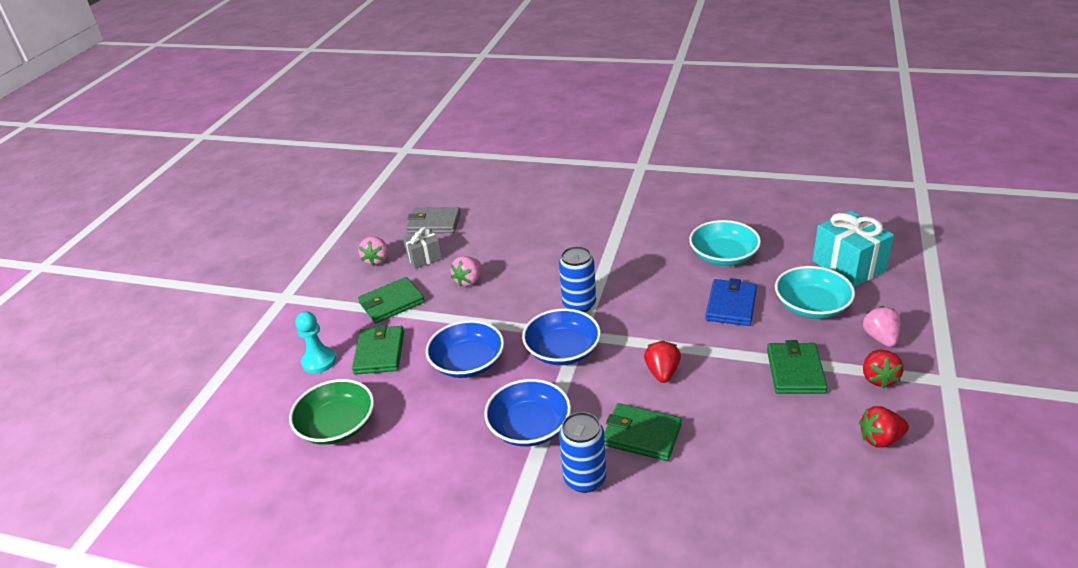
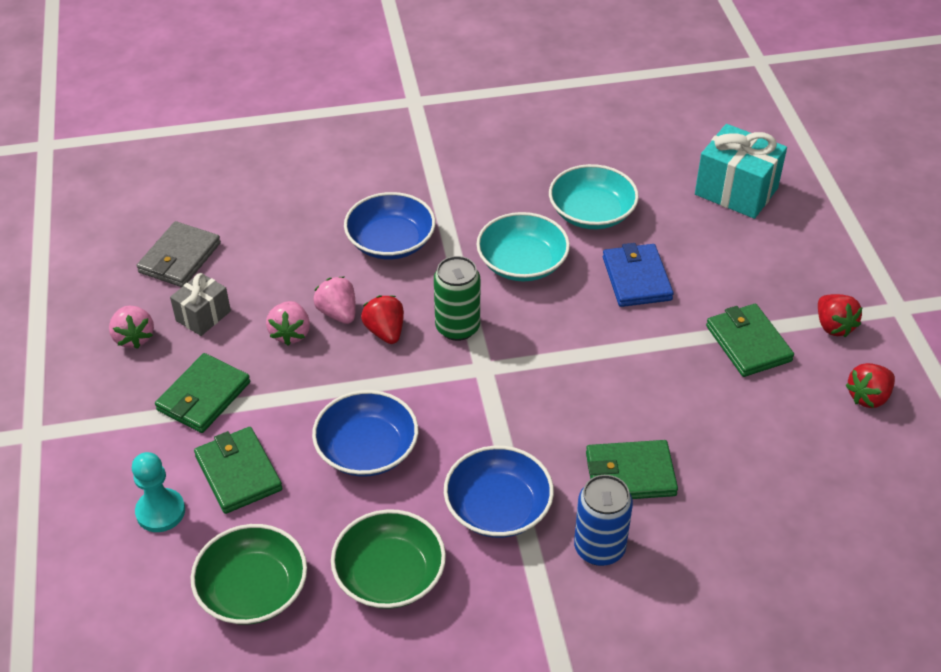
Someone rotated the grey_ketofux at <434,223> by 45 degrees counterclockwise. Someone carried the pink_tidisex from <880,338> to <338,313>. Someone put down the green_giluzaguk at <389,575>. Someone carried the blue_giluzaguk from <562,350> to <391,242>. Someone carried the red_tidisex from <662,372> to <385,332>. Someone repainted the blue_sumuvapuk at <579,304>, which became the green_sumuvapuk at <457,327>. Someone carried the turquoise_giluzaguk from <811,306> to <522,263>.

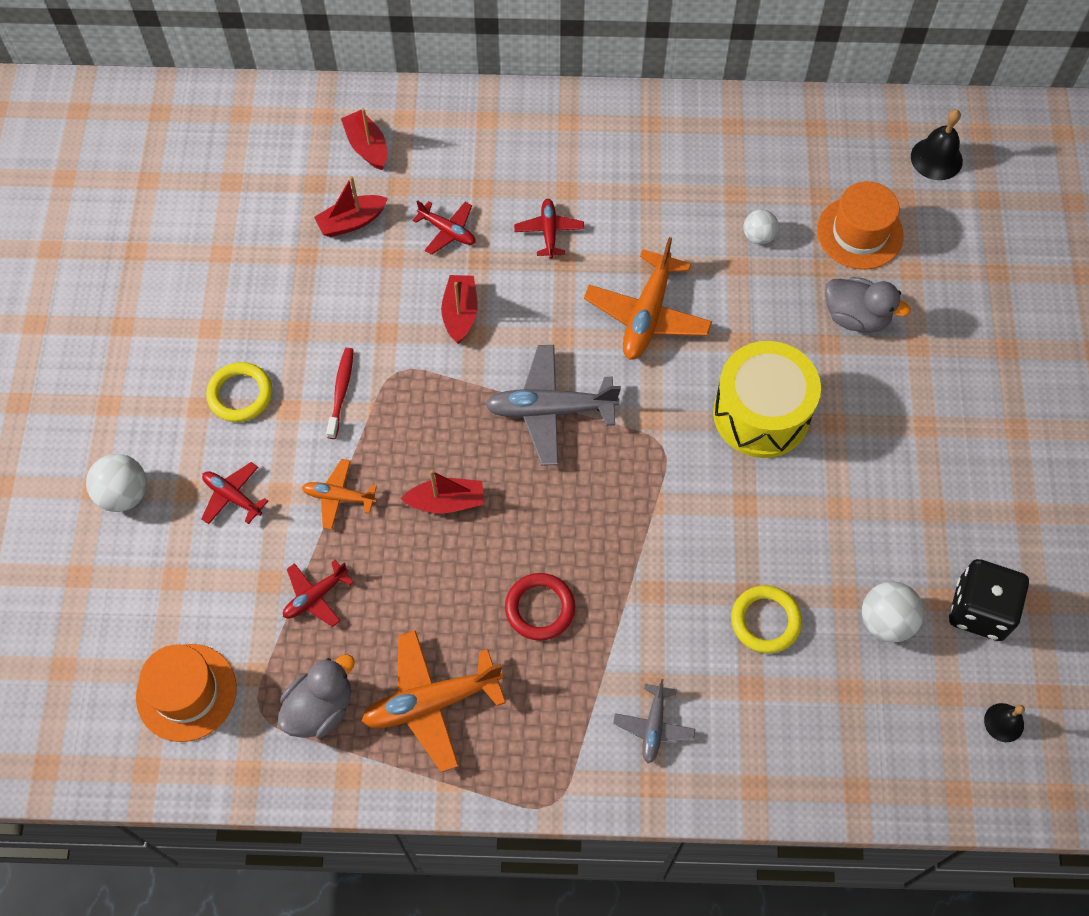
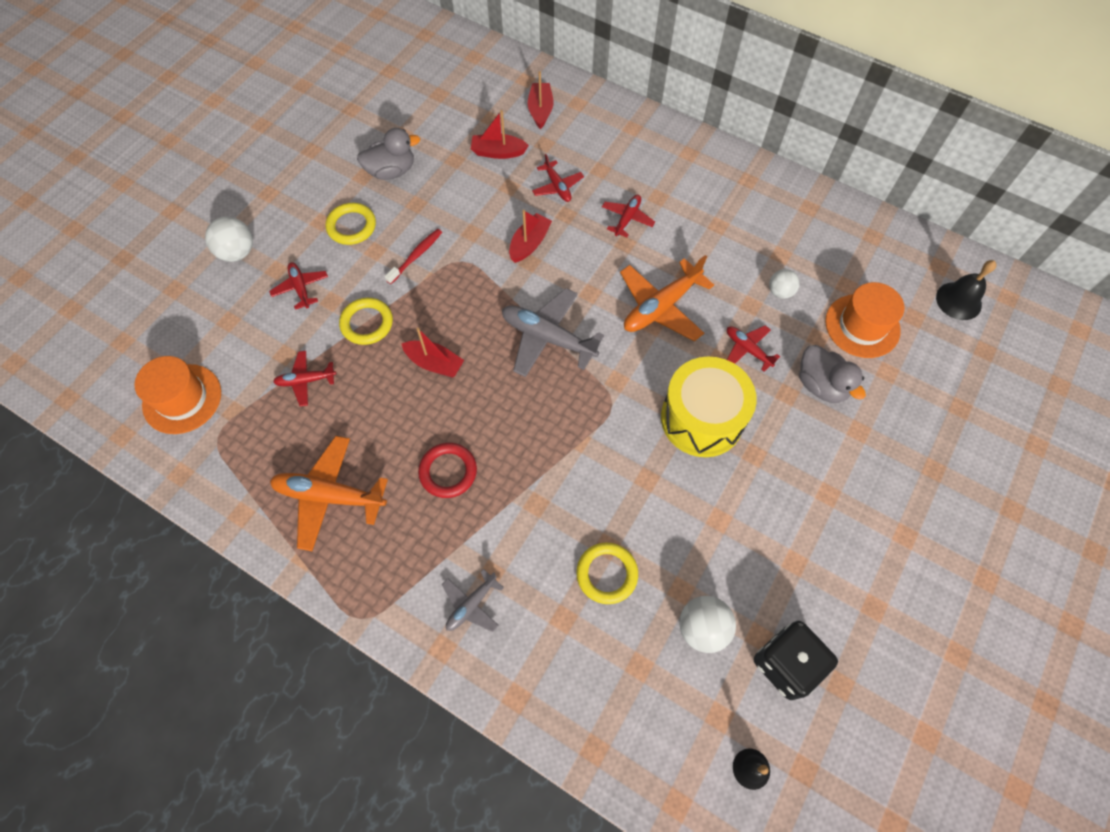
Someone swapped the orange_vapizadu at <339,497> for the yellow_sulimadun at <367,323>. Someone carried the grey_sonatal from <320,708> to <391,171>. Someone put down the red_vapizadu at <747,349>.

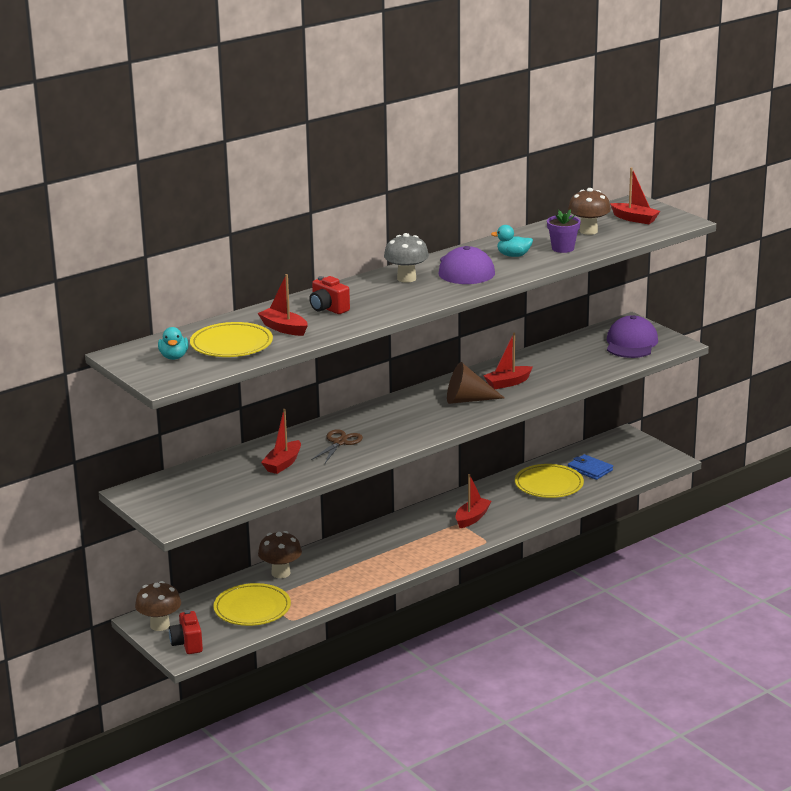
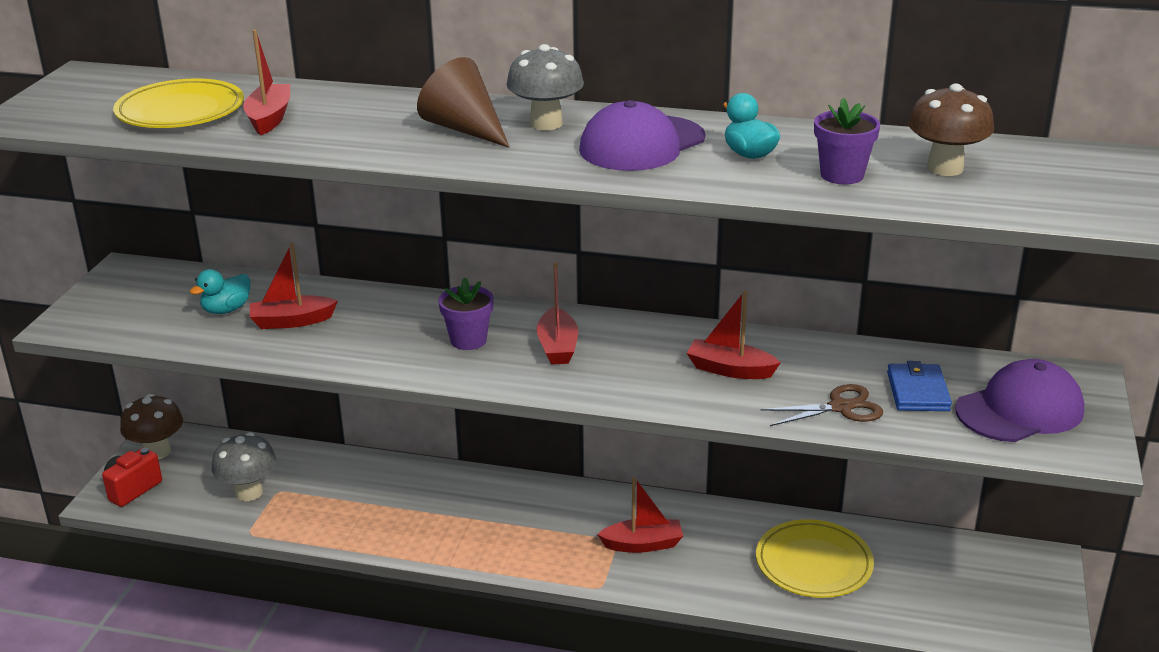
Someone carried the turquoise_sonatal from <174,357> to <226,310>. Someone swapped the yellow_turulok at <252,608> for the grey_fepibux at <249,492>. Someone carried the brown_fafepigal from <468,400> to <464,129>. Someone put down the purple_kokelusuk at <468,340>. Someone carried the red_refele from <634,219> to <557,347>. Someone carried the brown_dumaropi from <339,442> to <841,407>. Someone carried the blue_ketofux from <590,469> to <918,391>. Someone took away the brown_fepibux at <281,573>. Someone took away the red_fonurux at <328,309>.

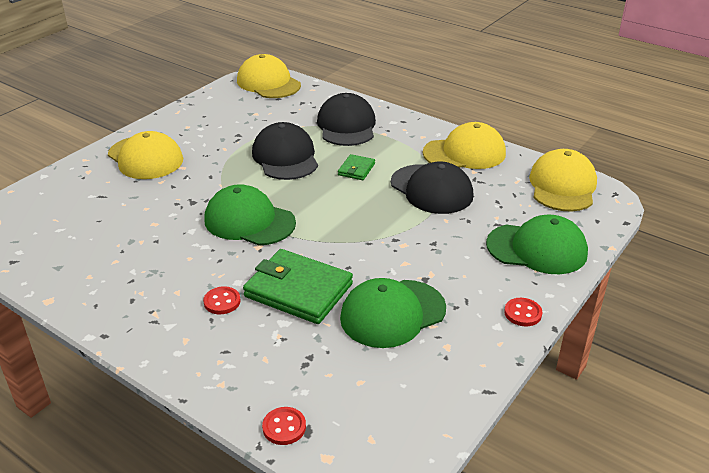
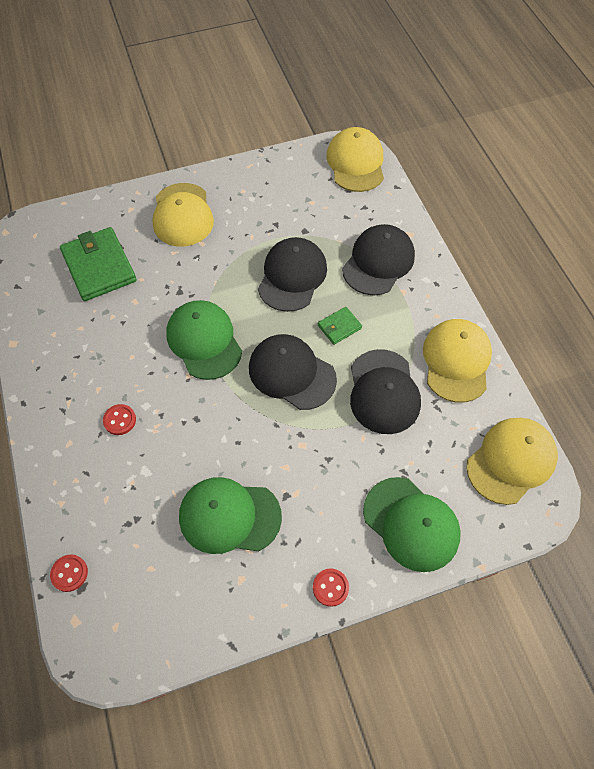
Someone carried the green_ketofux from <298,290> to <99,267>. Someone put down the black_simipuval at <291,373>. Someone rotated the yellow_simipuval at <464,153> by 105 degrees counterclockwise.

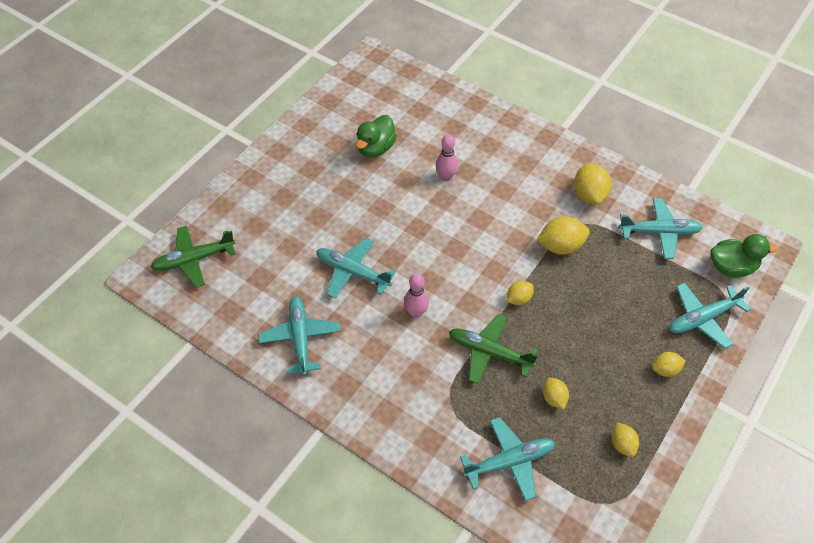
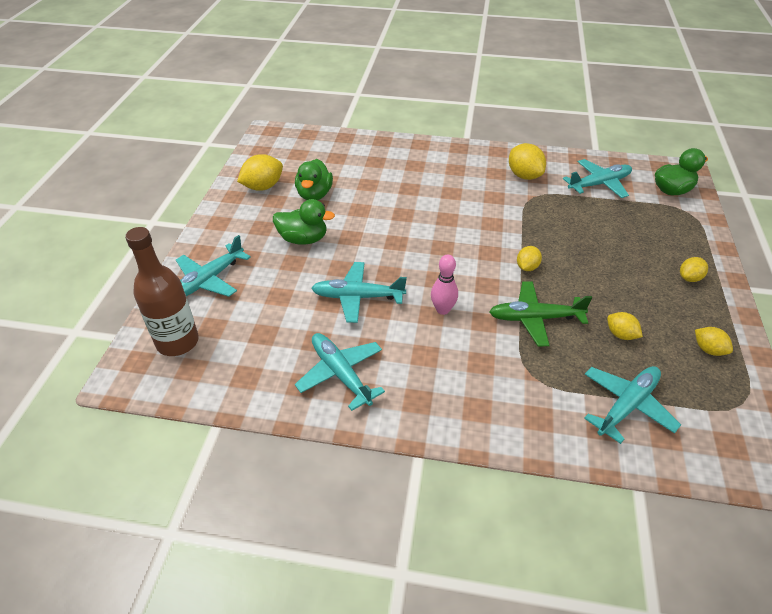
Someone swapped the green_vapizadu at <194,260> for the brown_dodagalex at <177,342>. Someone carried the turquoise_vapizadu from <703,318> to <209,280>. Someone carried the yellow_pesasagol from <560,246> to <263,187>. Someone put down the green_sonatal at <303,239>. Someone took away the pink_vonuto at <446,177>.

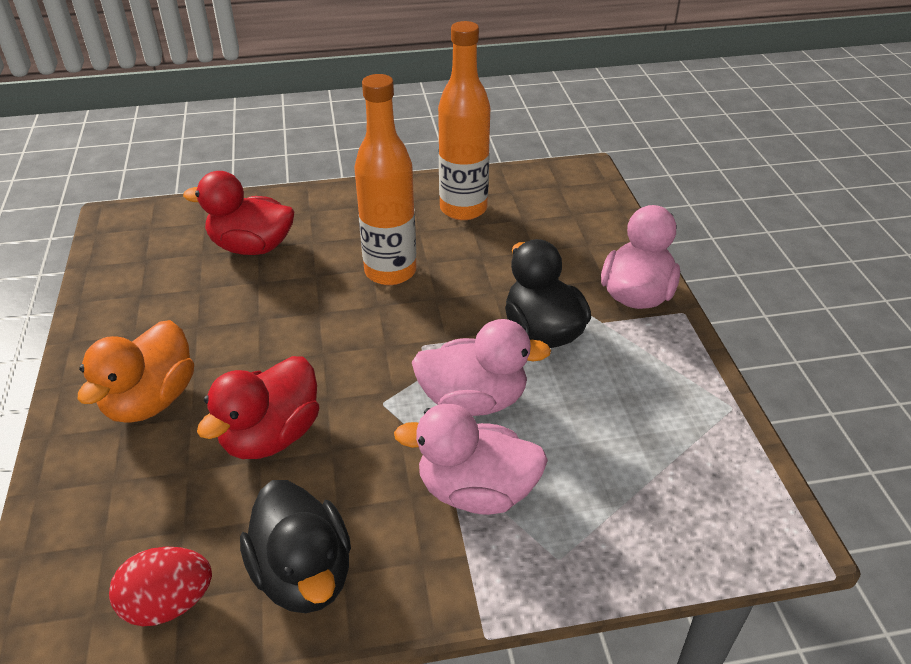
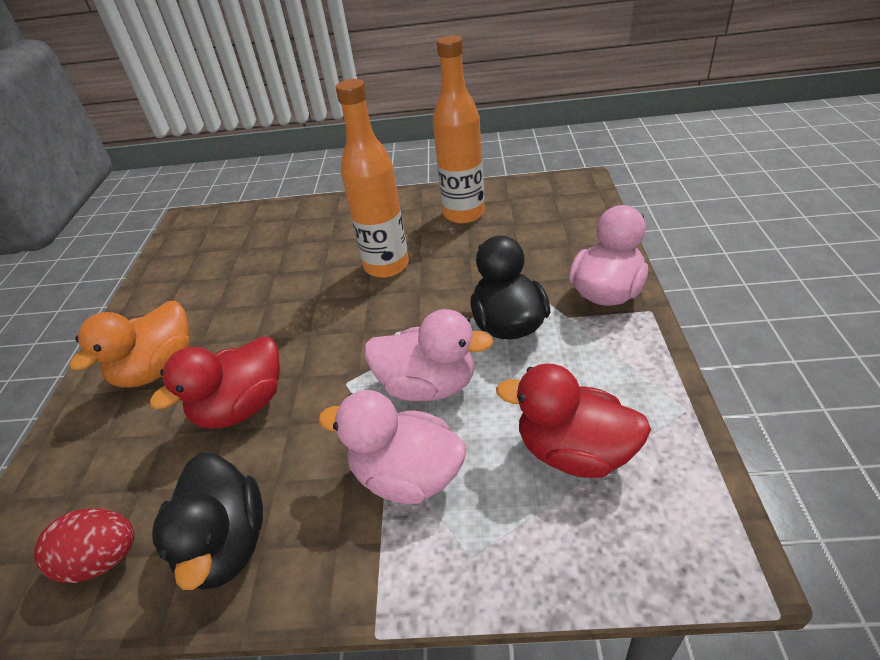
Someone carried the red_sonatal from <252,247> to <574,452>.

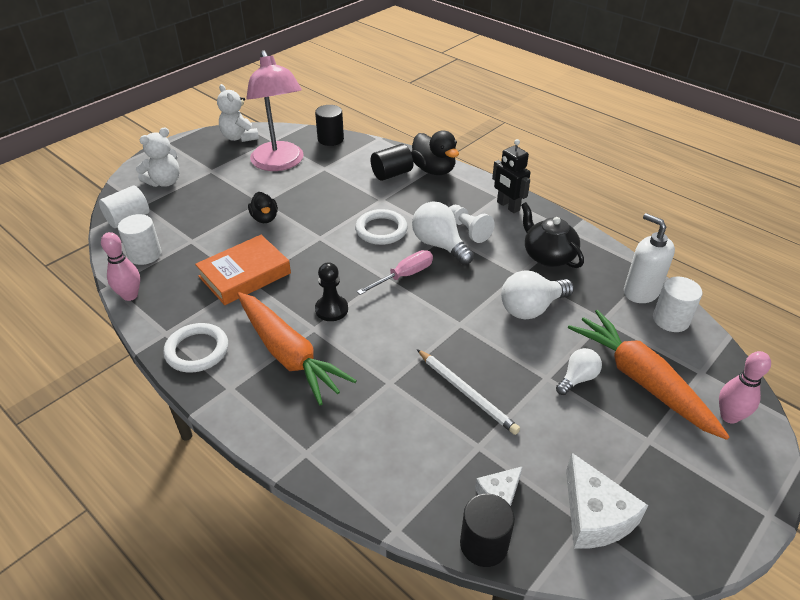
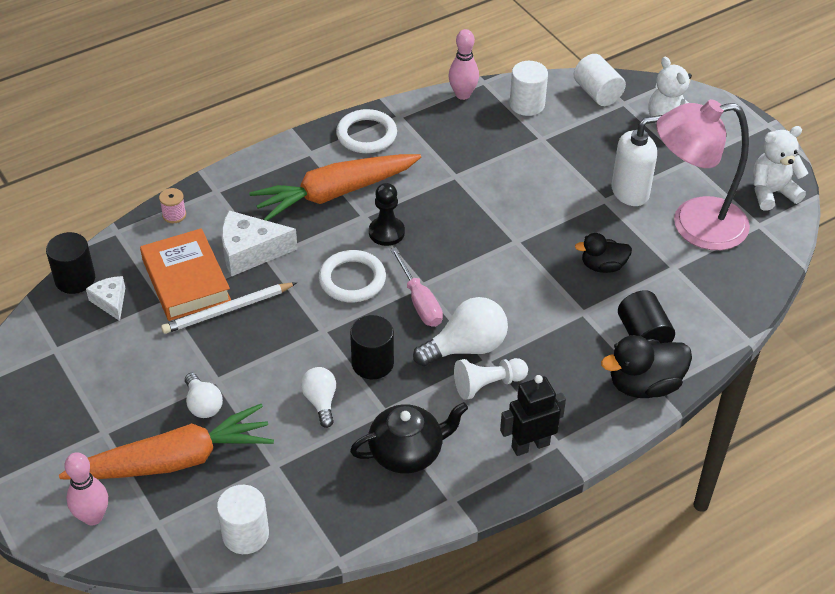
Someone carried the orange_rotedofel from <245,275> to <186,280>. Someone put down the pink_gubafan at <174,215>. Someone carried the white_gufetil from <594,516> to <250,252>. Someone scaled the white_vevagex at <531,308> by 0.61. Someone carried the white_sulimadun from <381,230> to <352,279>. Someone carried the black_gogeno from <330,139> to <372,363>. Someone carried the black_sonatal from <265,218> to <603,266>. Someone carried the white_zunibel from <640,292> to <630,192>.

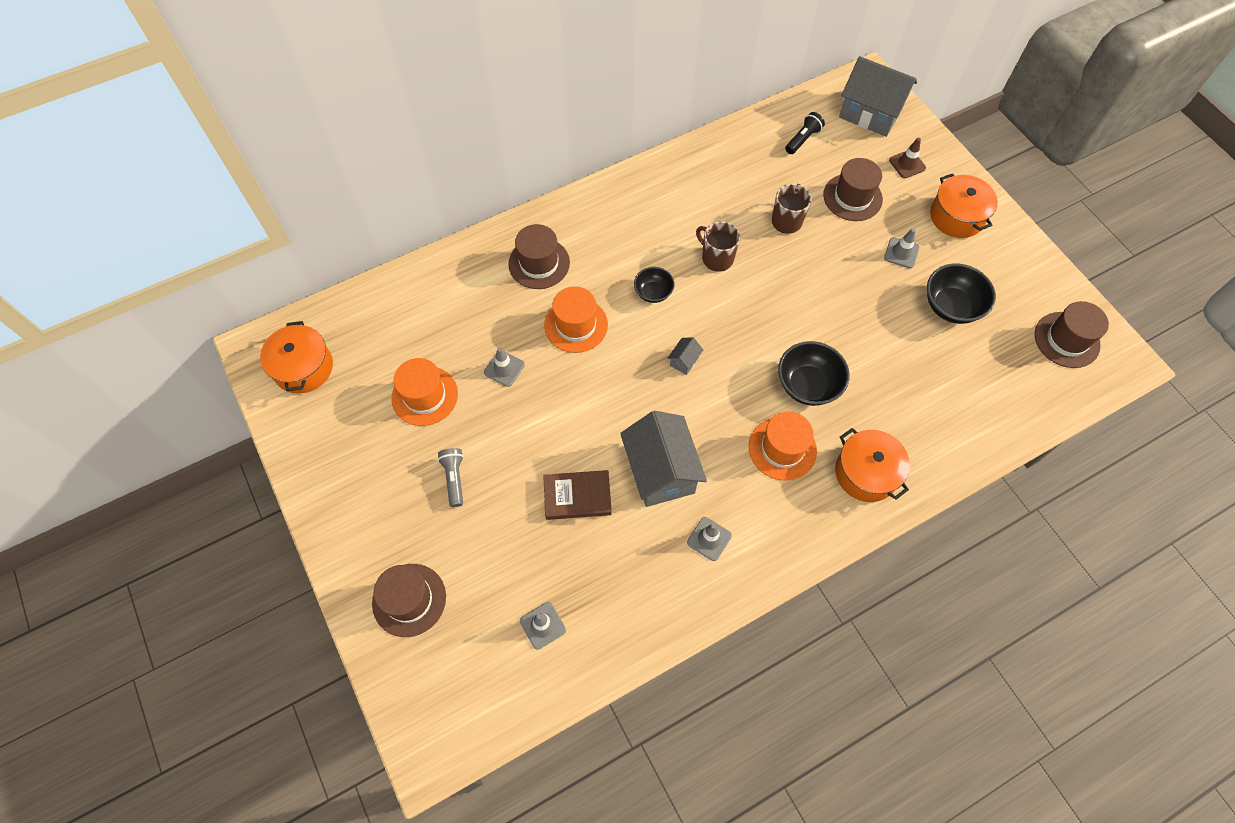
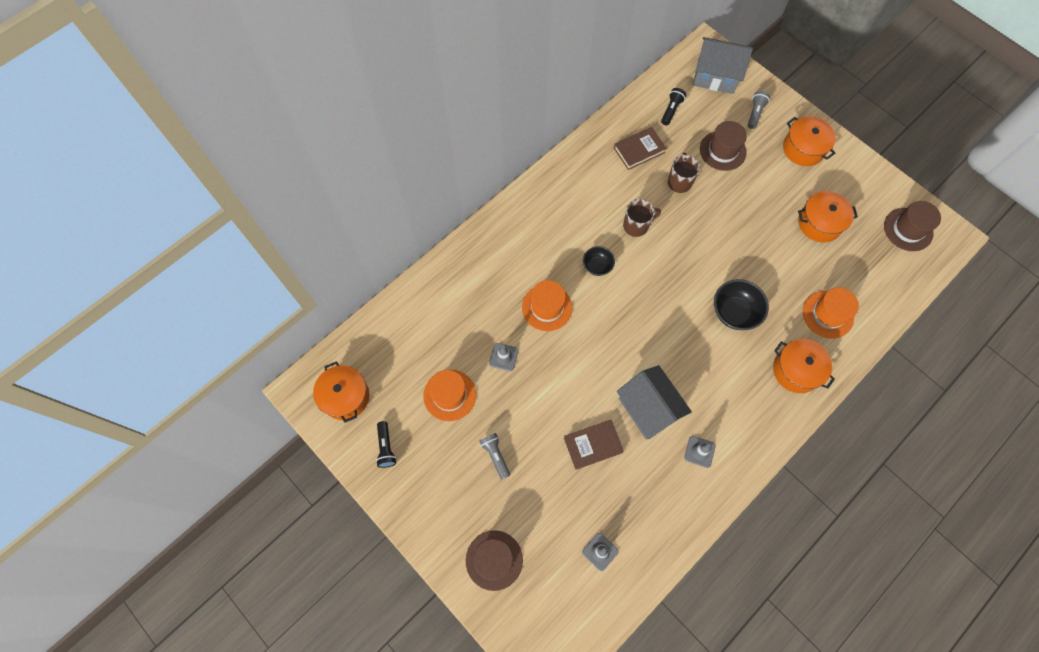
Someone put down the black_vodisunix at <386,447>. Someone put down the brown_rotedofel at <639,150>. Someone rotated the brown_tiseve at <716,258> by 135 degrees clockwise. Someone swapped the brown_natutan at <907,164> for the grey_vodisunix at <755,113>. Someone swapped the black_giluzaguk at <951,306> for the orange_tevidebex at <819,223>. Someone carried the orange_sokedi from <782,448> to <827,314>. Someone took away the brown_sokedi at <539,263>. Someone took away the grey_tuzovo at <684,361>. Someone took away the grey_natutan at <901,253>.

